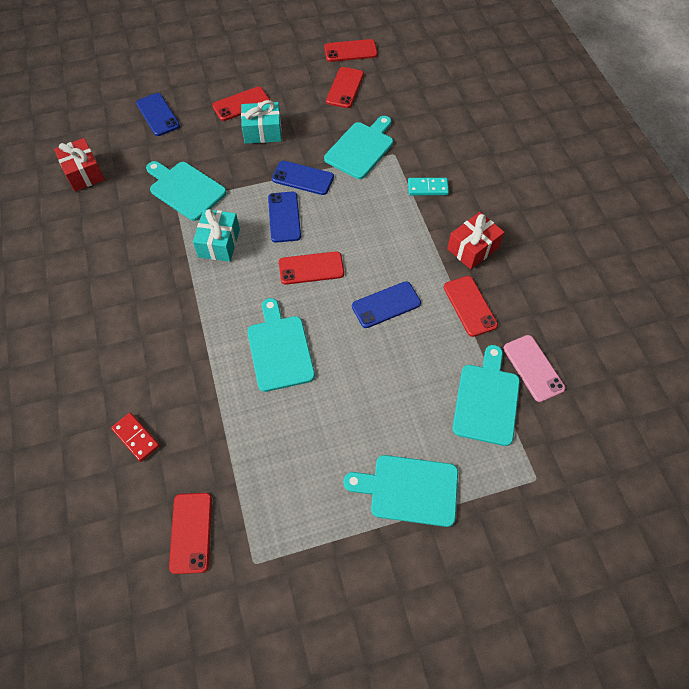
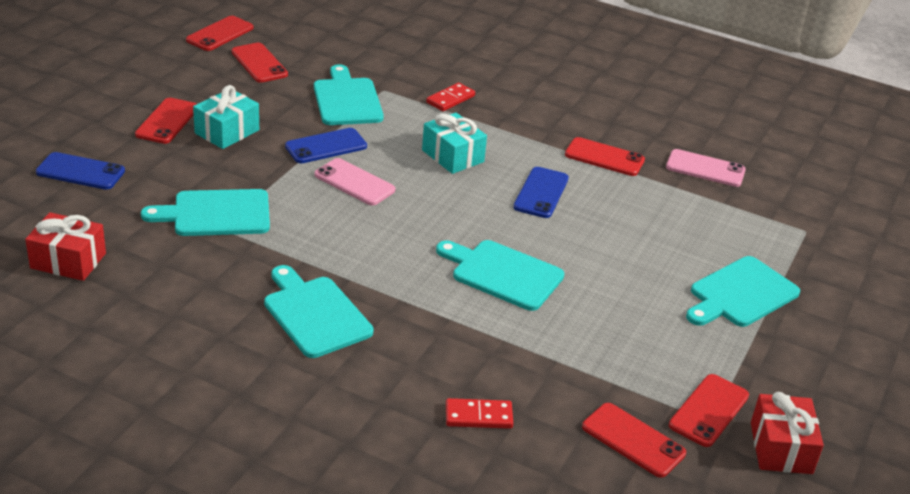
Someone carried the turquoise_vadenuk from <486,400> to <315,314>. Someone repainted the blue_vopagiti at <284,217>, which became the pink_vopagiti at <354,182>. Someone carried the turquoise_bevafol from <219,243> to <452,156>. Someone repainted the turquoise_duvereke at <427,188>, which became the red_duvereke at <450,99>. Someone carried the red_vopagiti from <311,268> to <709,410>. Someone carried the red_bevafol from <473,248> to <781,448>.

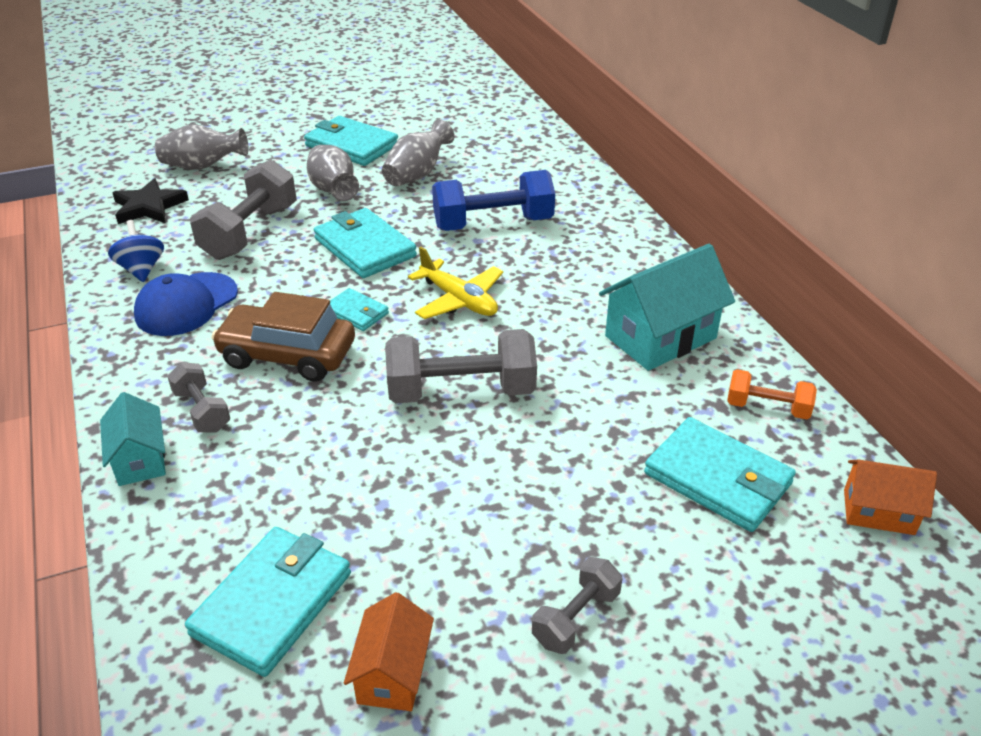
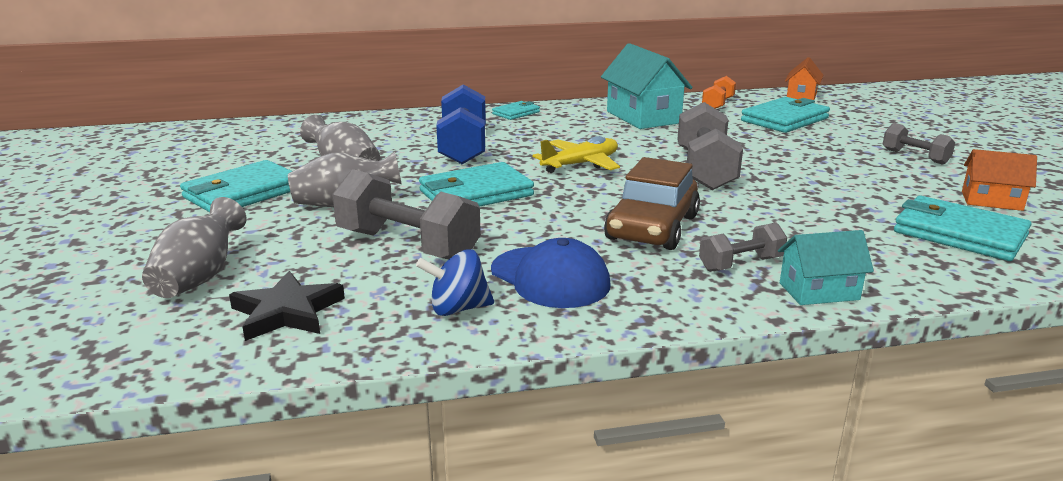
Someone carried the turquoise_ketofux from <356,312> to <516,113>.

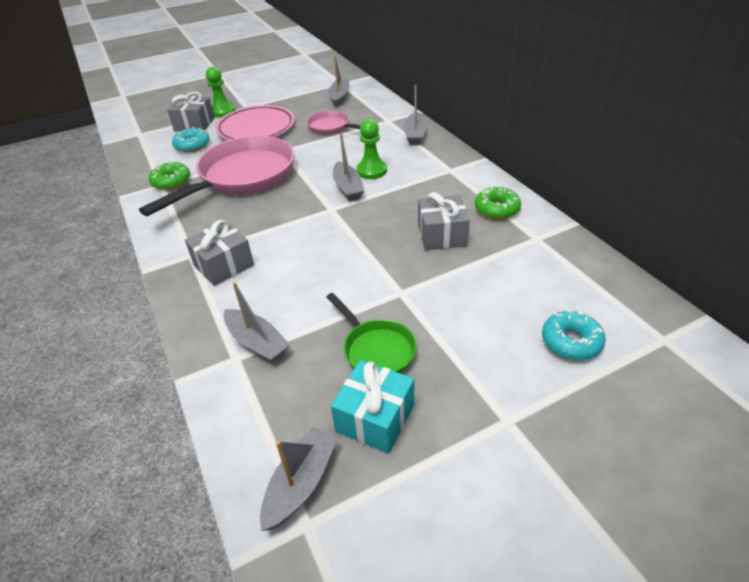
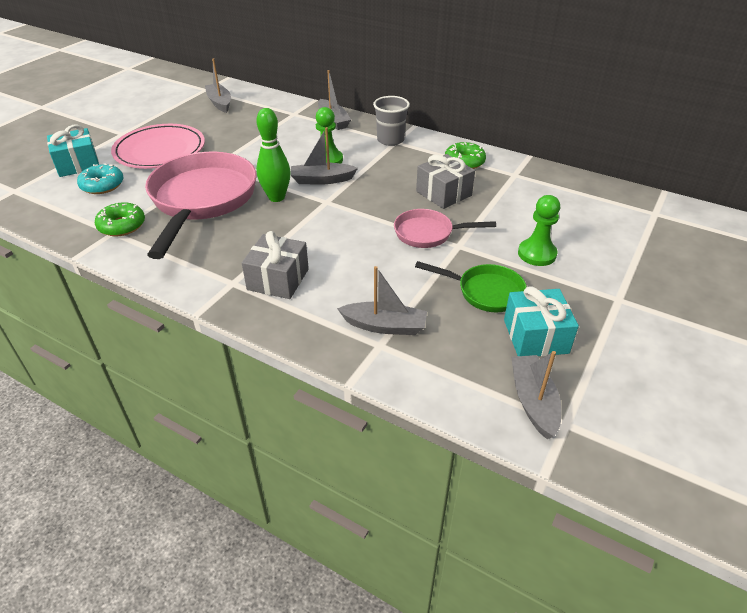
Someone repainted the grey_bevafol at <194,124>, which became the turquoise_bevafol at <78,164>. Someone put down the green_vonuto at <276,197>. Someone rotated the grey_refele at <348,188> by 135 degrees clockwise. Someone put down the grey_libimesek at <390,140>. Someone carried the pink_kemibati from <332,127> to <428,233>. Someone carried the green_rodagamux from <222,112> to <537,254>. Someone took away the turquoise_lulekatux at <571,342>.

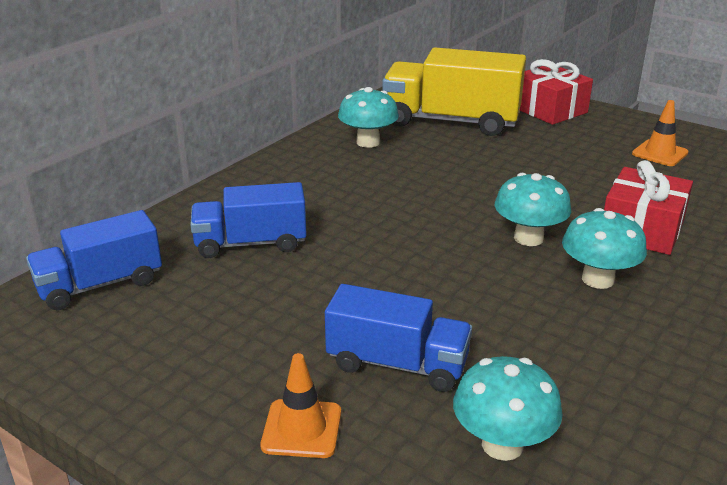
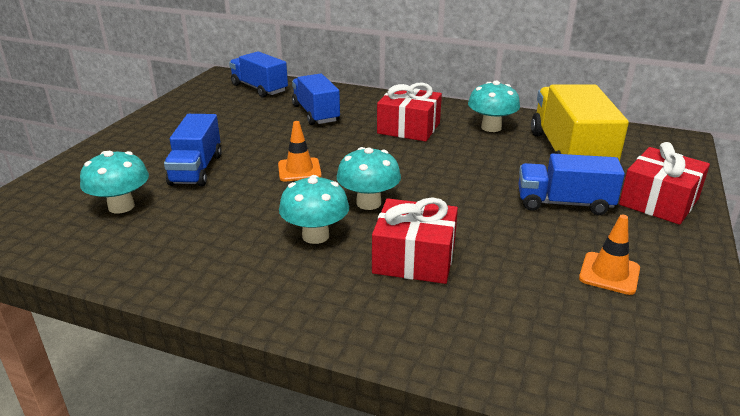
Someone carried the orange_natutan from <301,429> to <299,170>. Someone put down the red_bevafol at <408,128>. Someone put down the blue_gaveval at <564,203>.

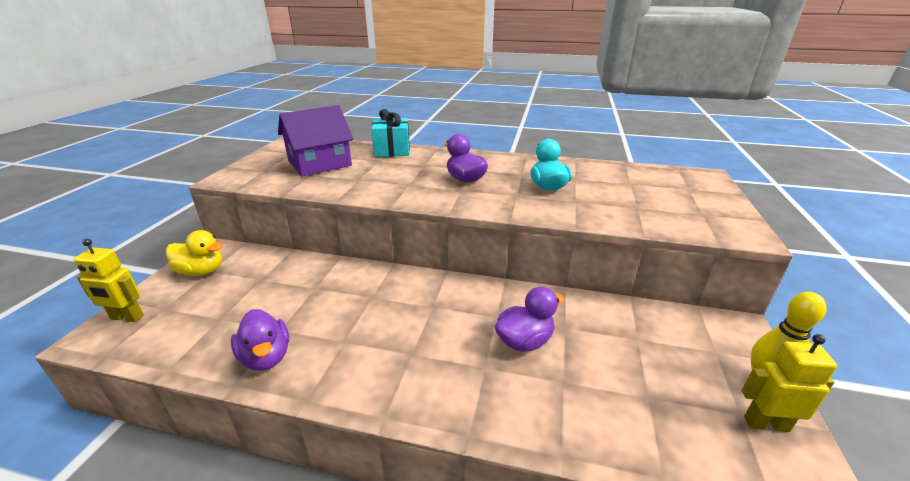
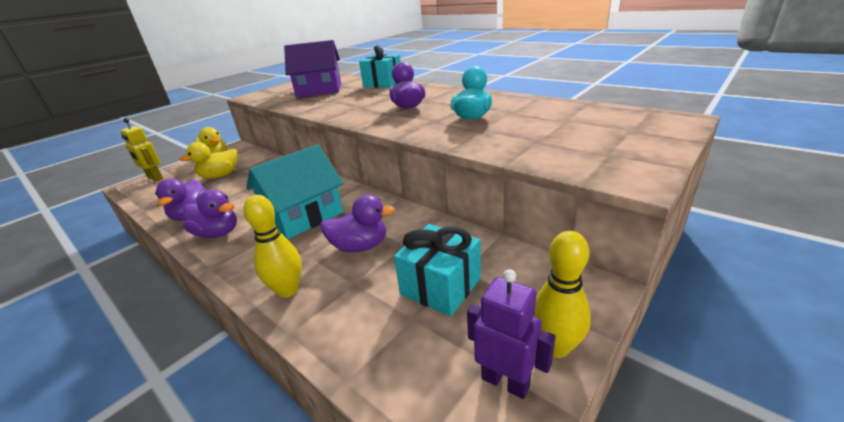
Someone put down the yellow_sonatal at <220,176>. Someone put down the purple_sonatal at <218,233>. Someone put down the yellow_vonuto at <288,290>. Someone put down the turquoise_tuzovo at <303,215>. Someone put down the turquoise_bevafol at <441,286>. Someone repainted the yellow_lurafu at <765,423>, which became the purple_lurafu at <505,381>.

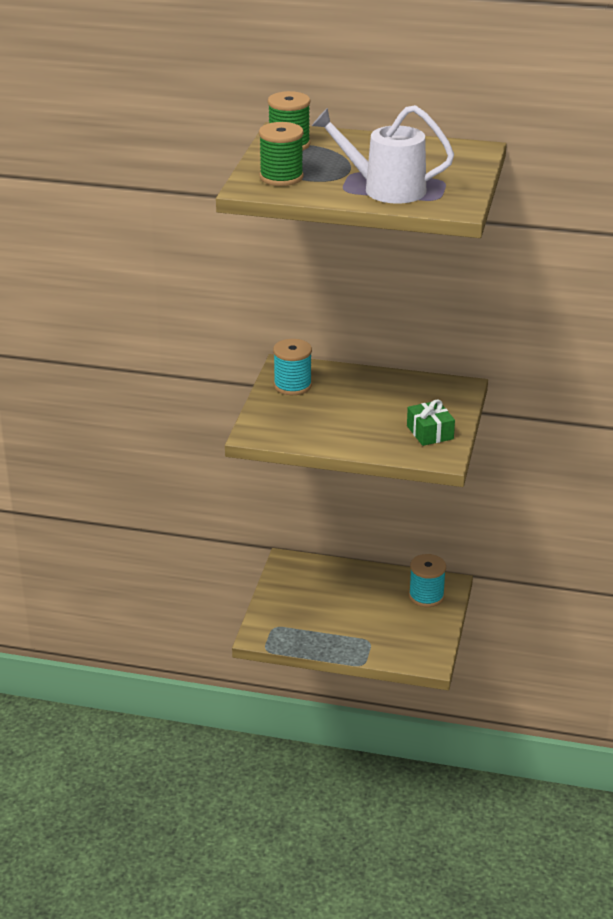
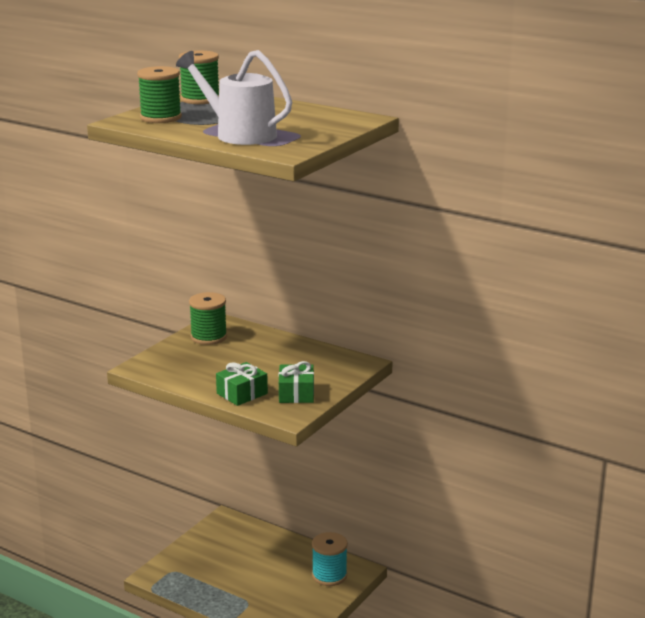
Someone repainted the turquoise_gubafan at <292,385>, which became the green_gubafan at <209,337>. Someone put down the green_bevafol at <242,393>.

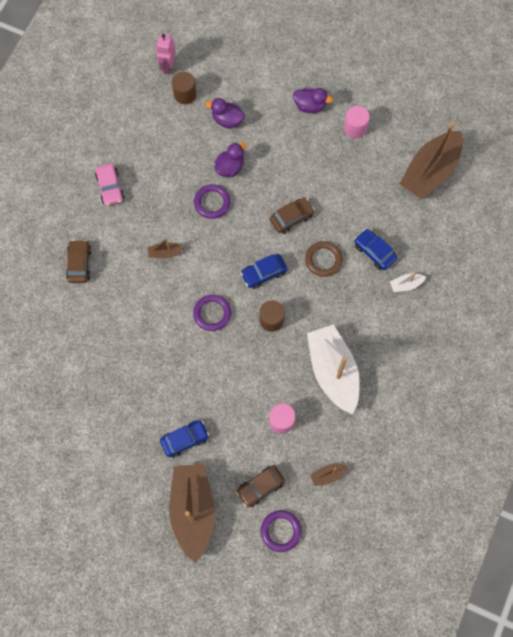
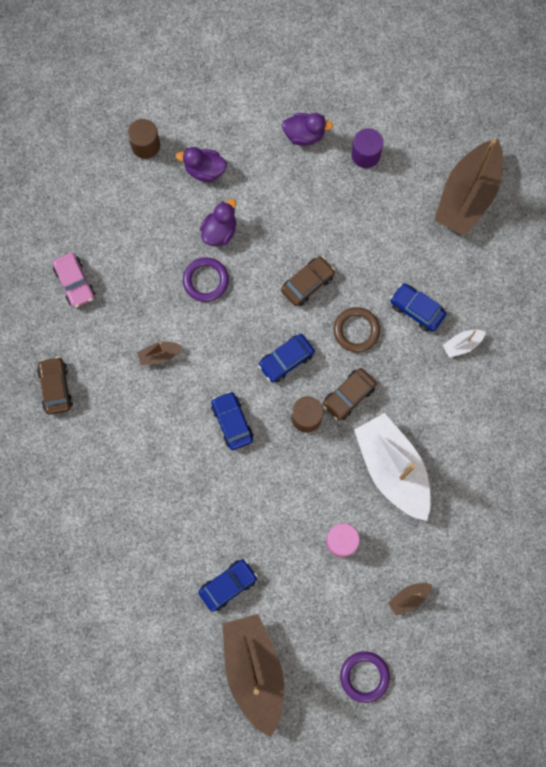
Someone swapped the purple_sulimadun at <212,313> for the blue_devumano at <232,422>. Someone carried the brown_devumano from <260,487> to <348,396>. Someone repainted the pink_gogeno at <355,128>, which became the purple_gogeno at <365,155>. Someone took away the pink_lurafu at <168,66>.

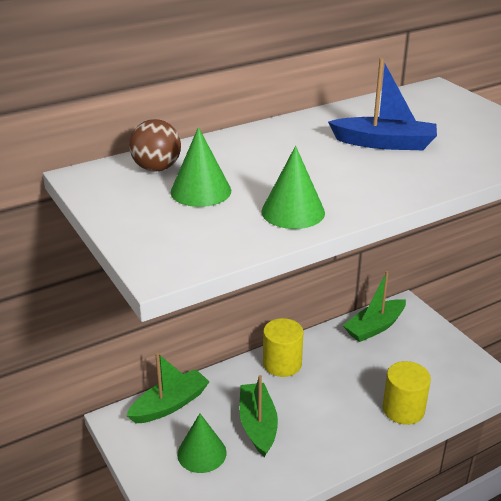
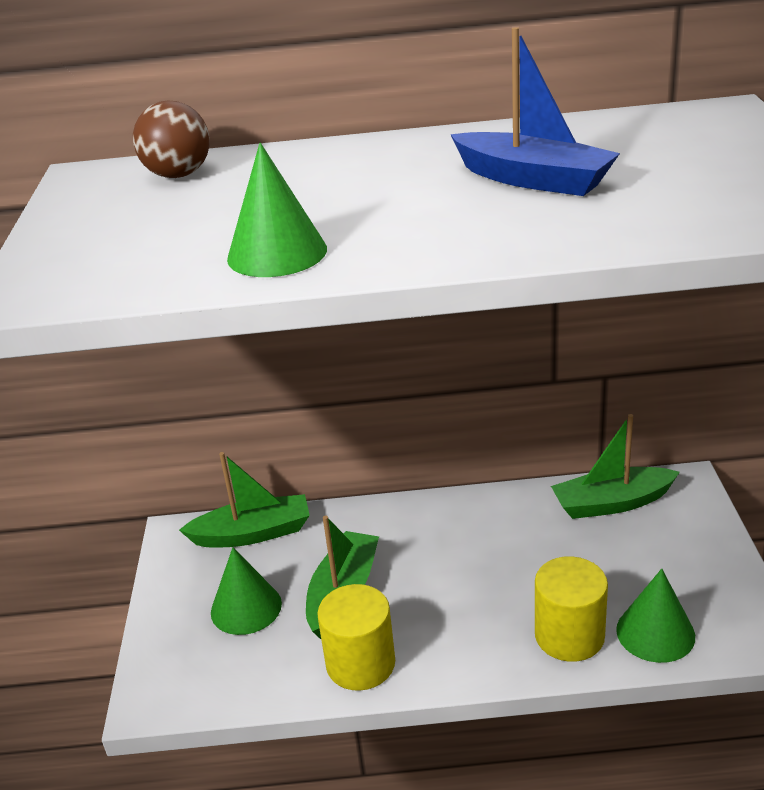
Someone carried the yellow_gogeno from <282,363> to <360,663>. Someone carried the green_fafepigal from <201,191> to <655,632>.

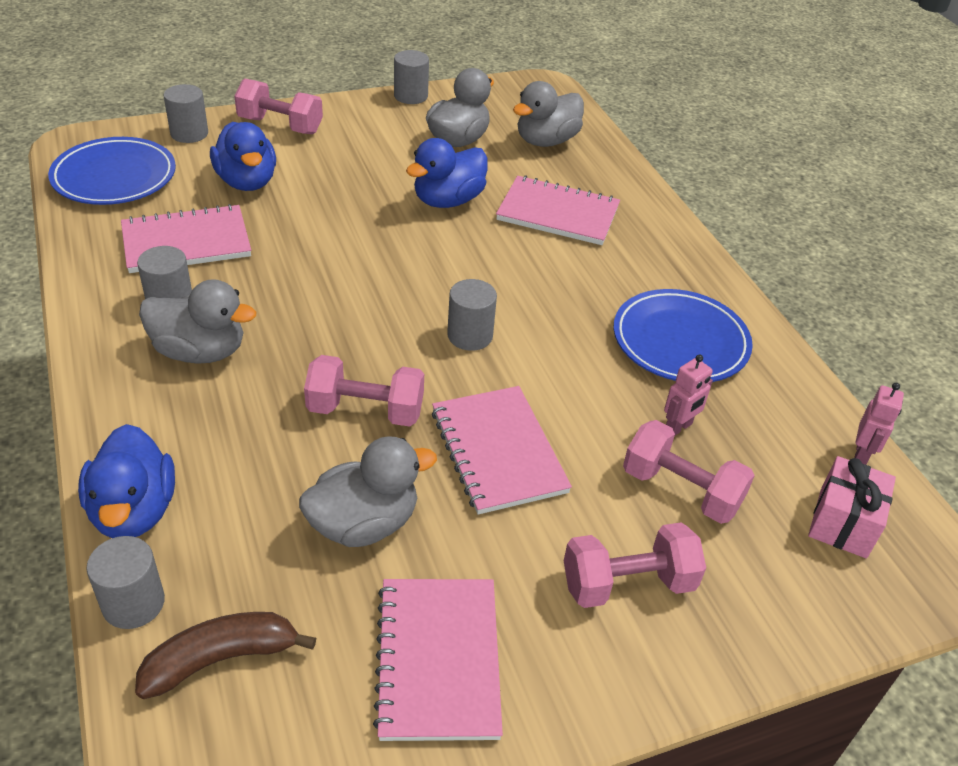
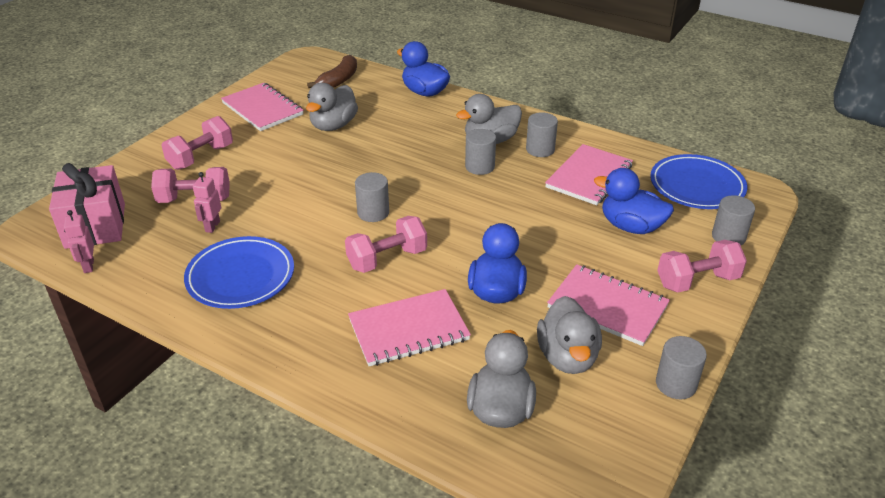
Someone scaled the pink_bevafol at <842,523> by 1.51. Someone carried the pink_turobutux from <365,410> to <387,259>. Someone carried the grey_gogeno from <133,603> to <479,167>. Someone carried the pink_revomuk from <498,451> to <607,307>.

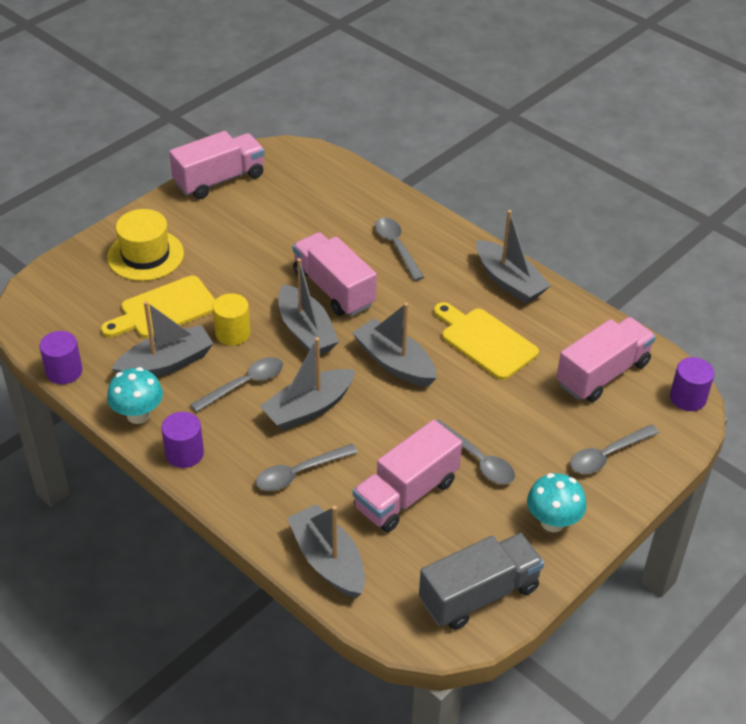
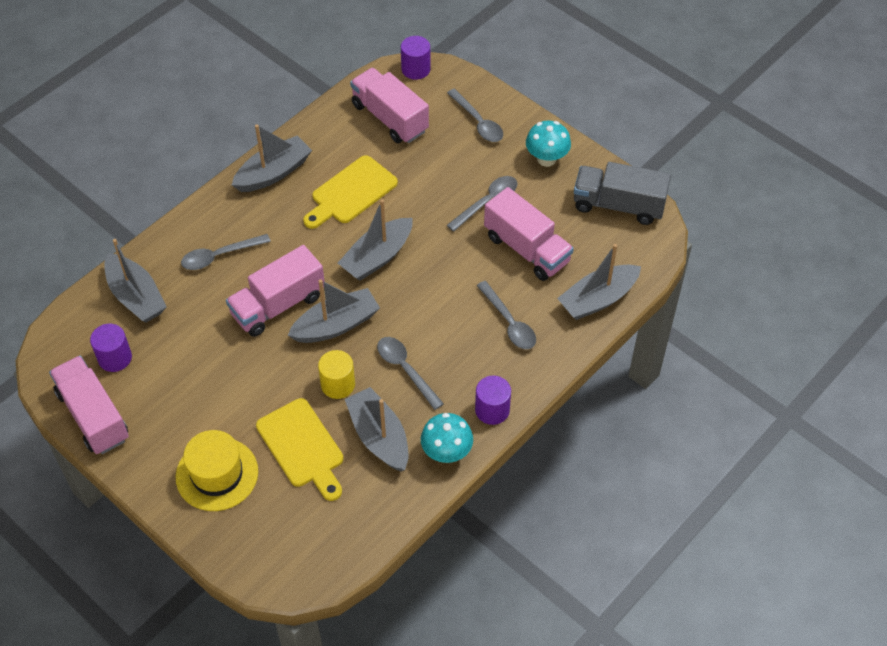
Someone carried the purple_gogeno from <64,371> to <115,358>. Someone carried the grey_refele from <308,408> to <136,296>. Someone rotated the grey_gaveval at <479,594> by 45 degrees counterclockwise.

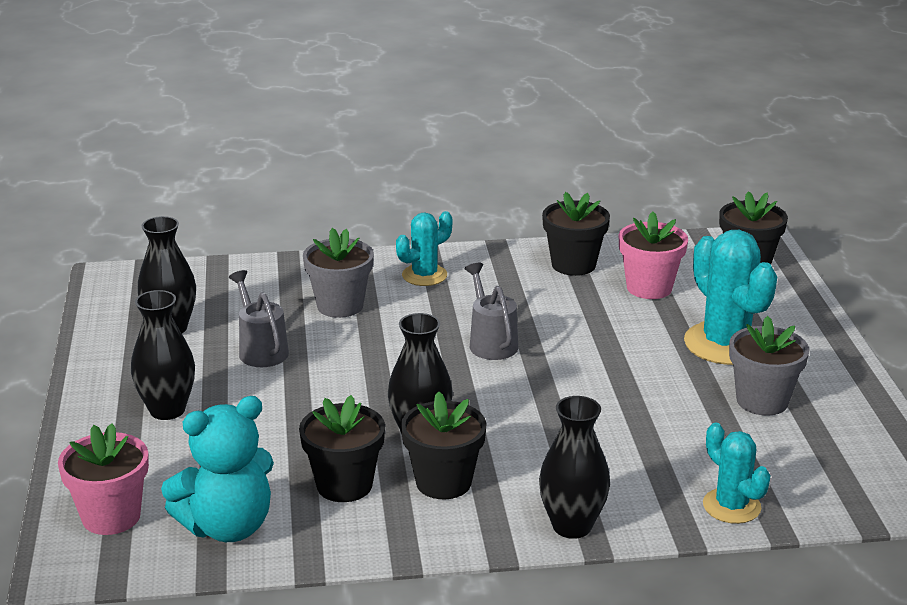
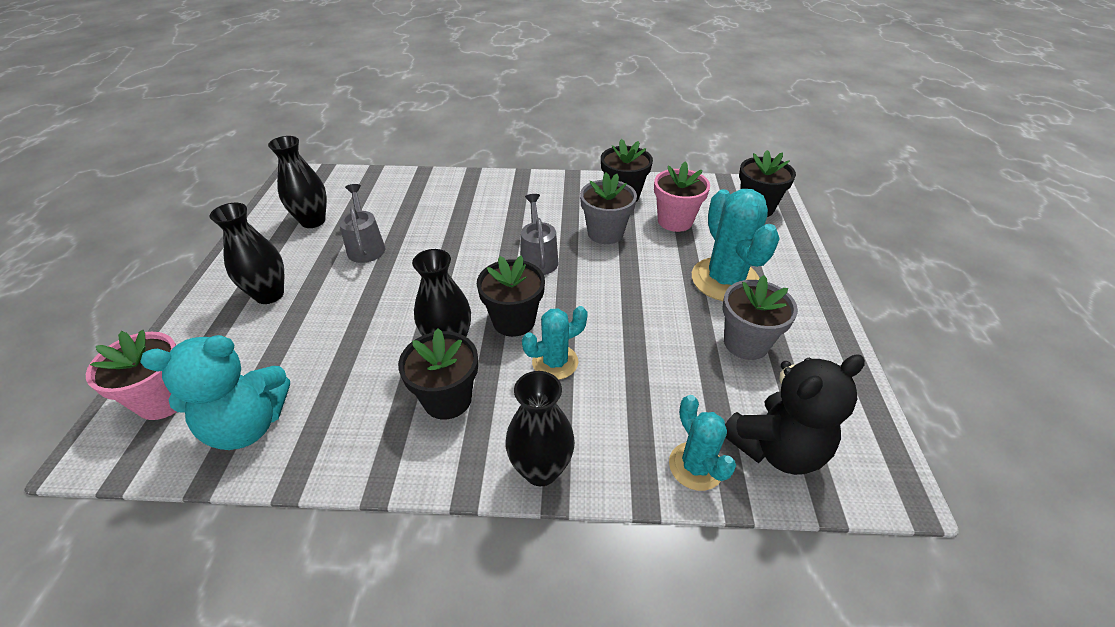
Someone carried the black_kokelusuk from <344,485> to <514,321>. Someone carried the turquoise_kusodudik from <424,275> to <555,362>. Someone carried the grey_kokelusuk from <340,306> to <605,233>. Someone put down the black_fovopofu at <776,447>.

